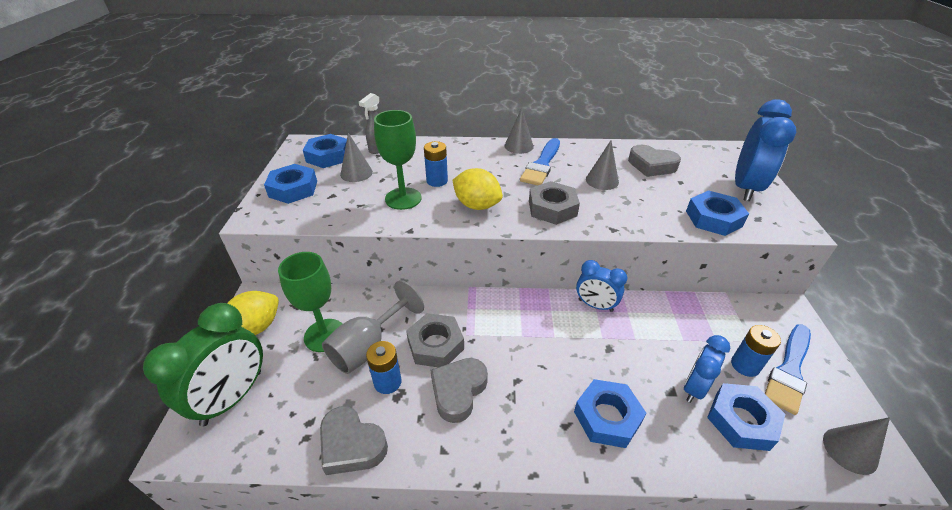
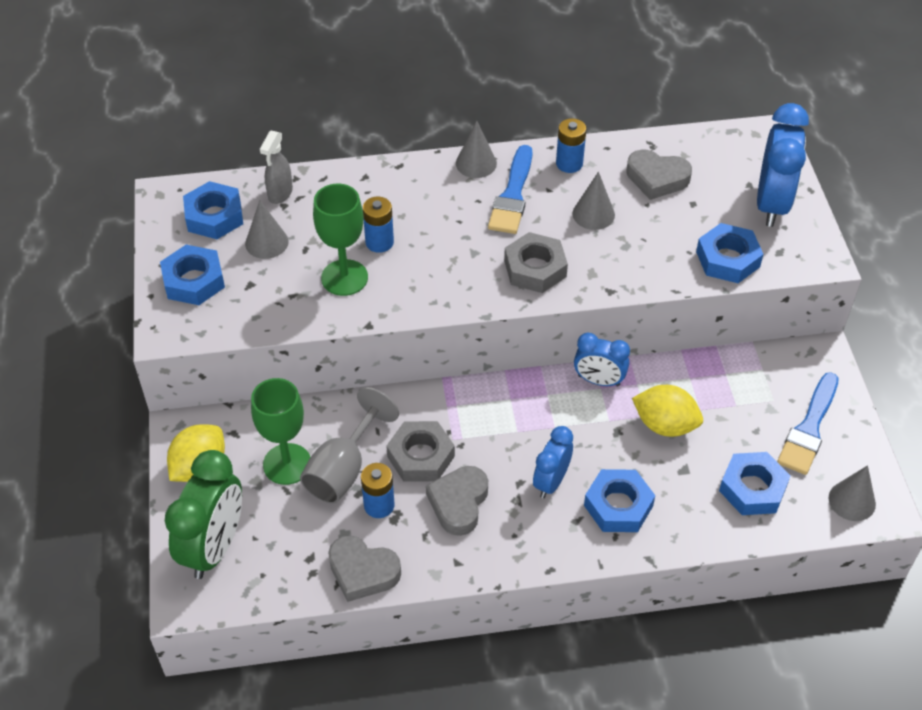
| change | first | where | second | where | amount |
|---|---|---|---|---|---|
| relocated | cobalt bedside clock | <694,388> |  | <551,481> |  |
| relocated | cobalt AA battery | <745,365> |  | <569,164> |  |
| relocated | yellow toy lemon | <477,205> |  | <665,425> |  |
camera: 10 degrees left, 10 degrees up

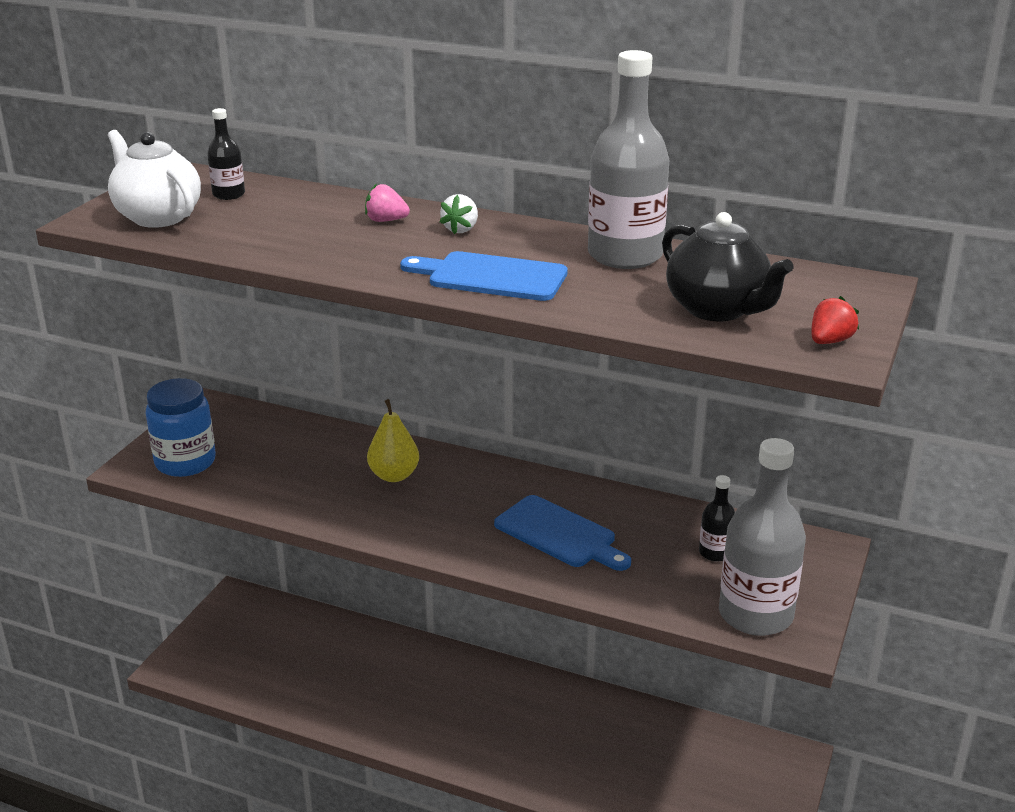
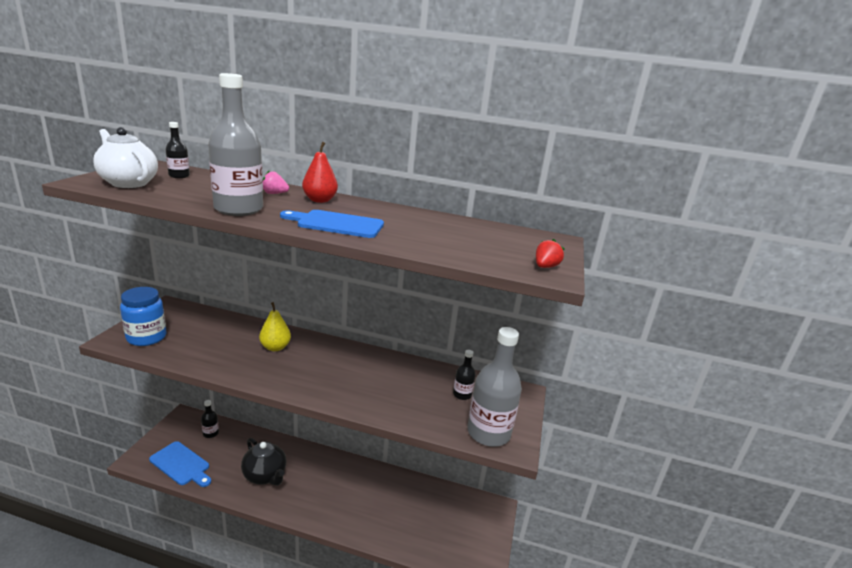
| change | first | where | second | where | amount |
|---|---|---|---|---|---|
| relocated | cobalt cutting board | <559,534> |  | <181,464> |  |
| appeared |  |  | ebony drink bottle | <210,433> |  |
| relocated | grey drink bottle | <625,255> |  | <238,209> |  |
| relocated | ebony teapot | <718,309> |  | <265,476> |  |
| exchanged | white strawberry | <461,229> | scarlet toy pear | <319,200> |  |
camera: 10 degrees left, 5 degrees down

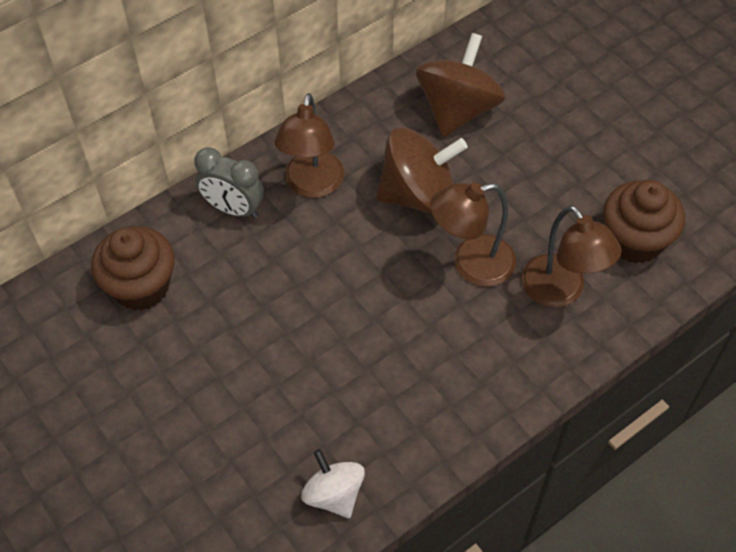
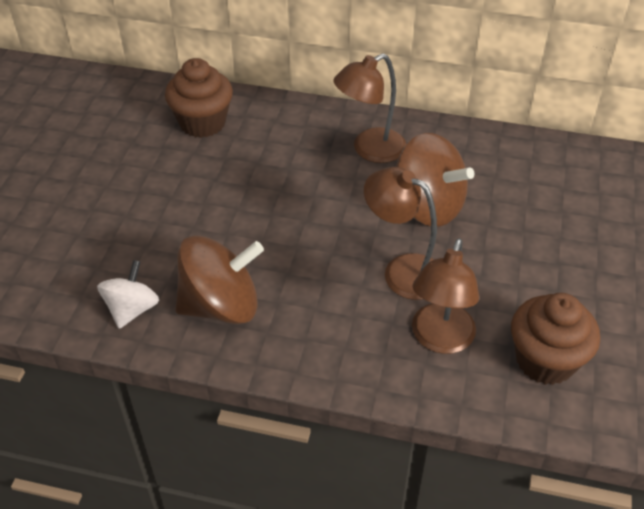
| change | first | where | second | where | amount |
|---|---|---|---|---|---|
| relocated | dark brown toy top | <457,109> |  | <221,305> |  |
| missing | grey bedside clock | <233,209> |  |  |  |
camera: 50 degrees right, 10 degrees down

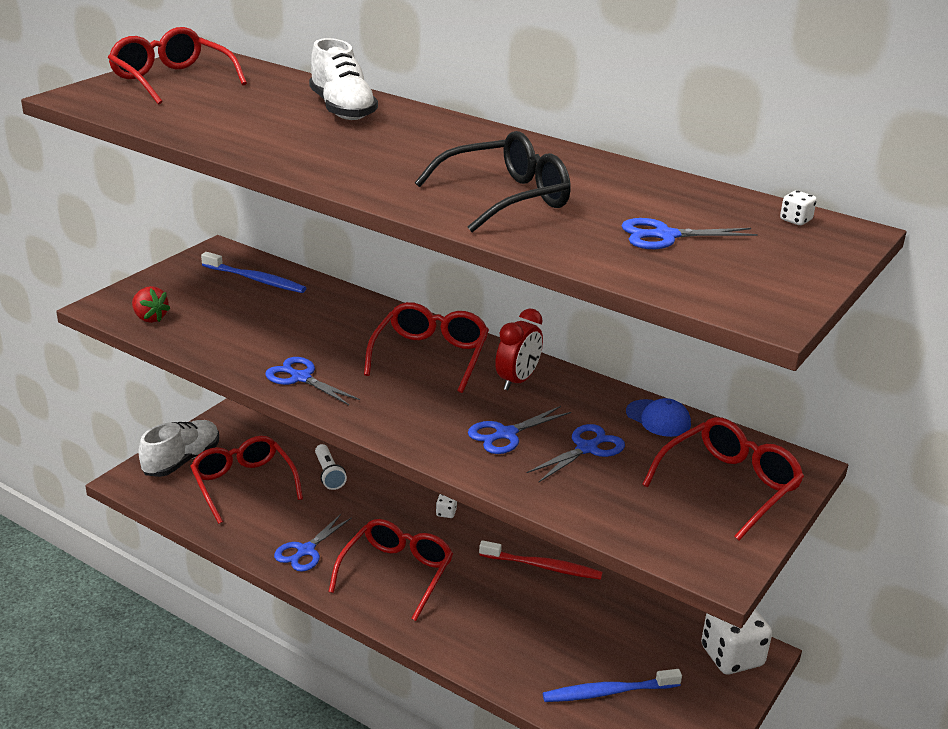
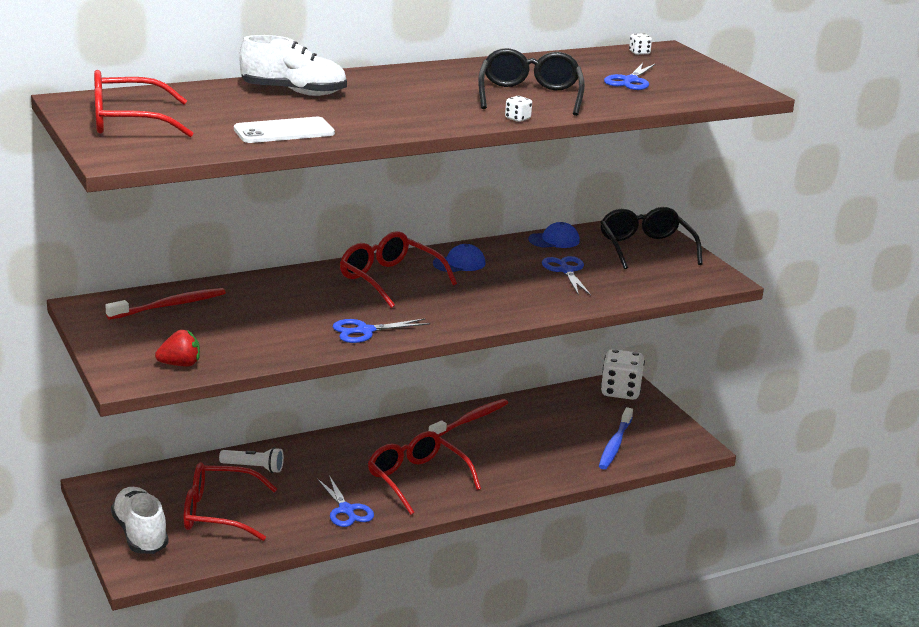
| change | first | where | second | where | amount |
|---|---|---|---|---|---|
| colour | cobalt tooth brush | <255,279> | scarlet tooth brush | <169,306> |  |
| appeared |  |  | white mobile phone | <284,131> |  |
| exchanged | scarlet bedside clock | <517,381> | cobalt cap | <459,263> |  |
| relocated | white game die | <446,513> |  | <517,119> |  |
| colour | scarlet spectacles | <728,486> | ebony spectacles | <646,248> |  |
| missing | cobalt pair of scissors | <505,434> |  |  |  |
camera: 60 degrees left, 5 degrees down

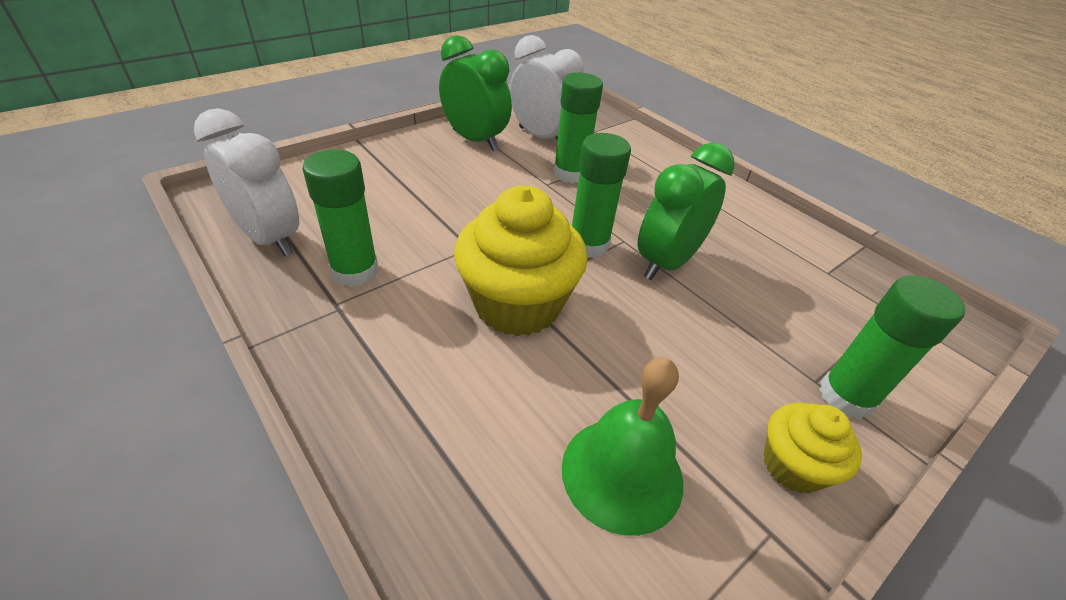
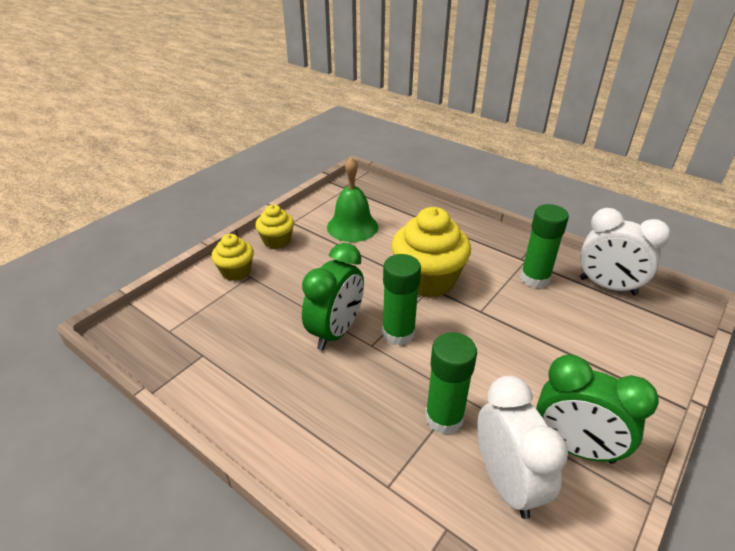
| change | first | where | second | where | amount |
|---|---|---|---|---|---|
| exchanged | emerald glue | <846,396> | yellow cupcake | <236,272> |  |
| spun | white bedside clock | <541,137> |  | <506,482> | 135 degrees counterclockwise |
camera: 170 degrees right, 5 degrees down

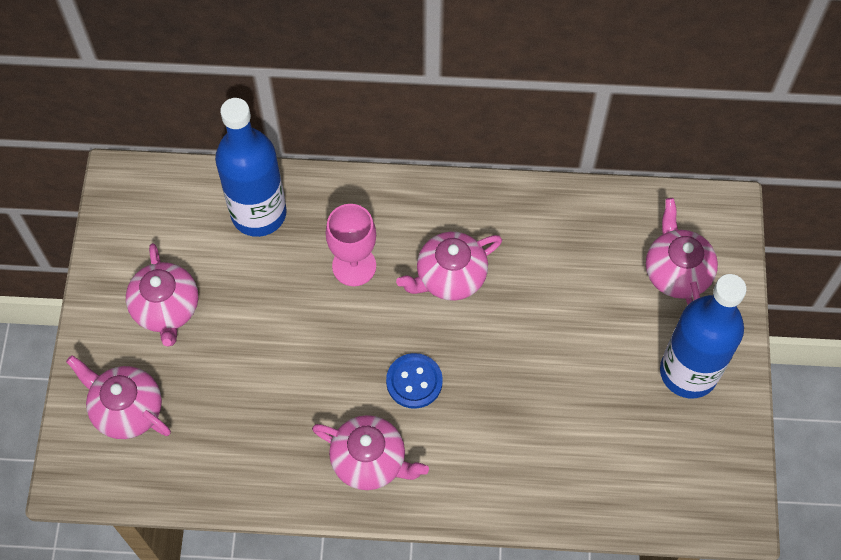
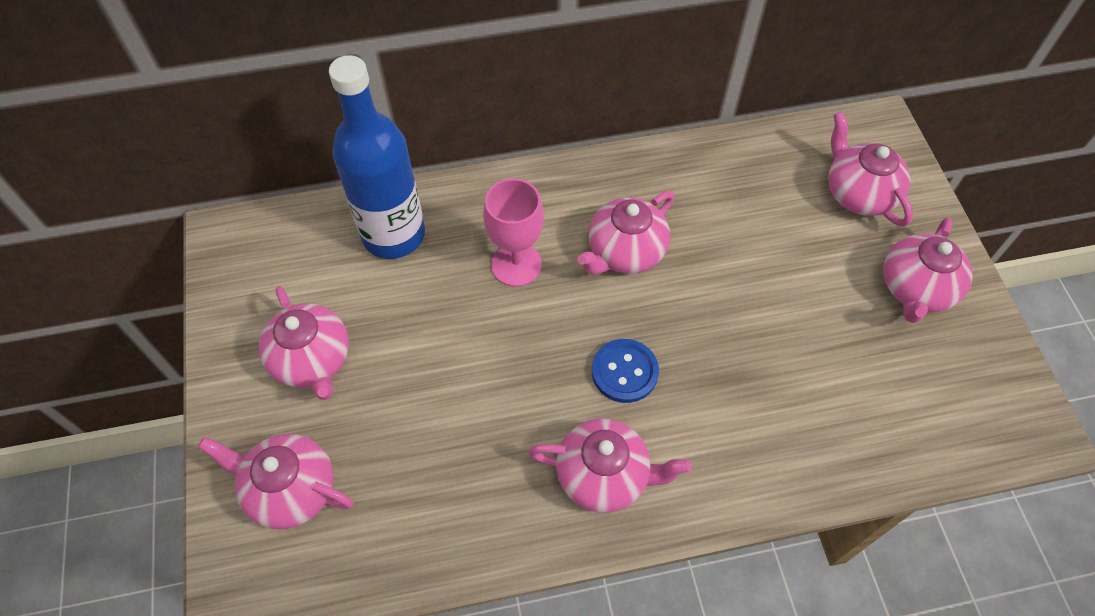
| change | first | where | second | where | amount |
|---|---|---|---|---|---|
| exchanged | cobalt drink bottle | <688,372> | rosy teapot | <915,289> |  |
camera: 15 degrees left, 5 degrees down

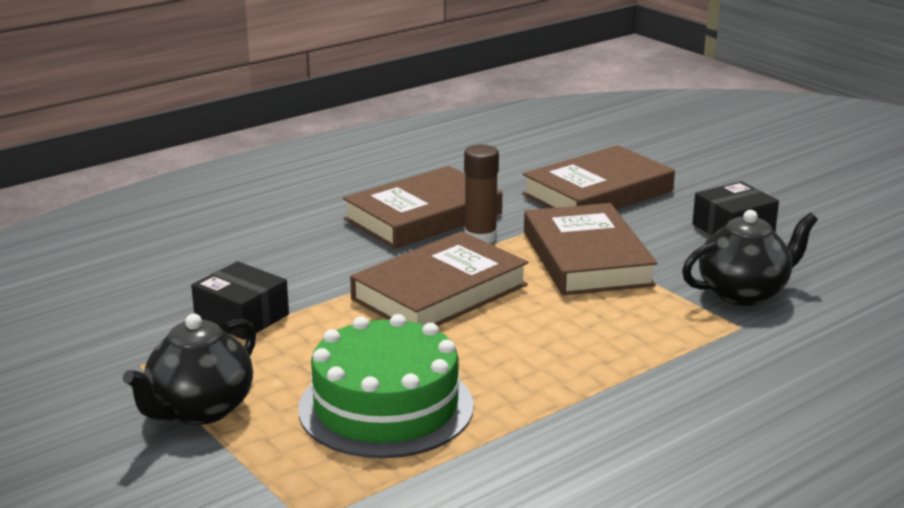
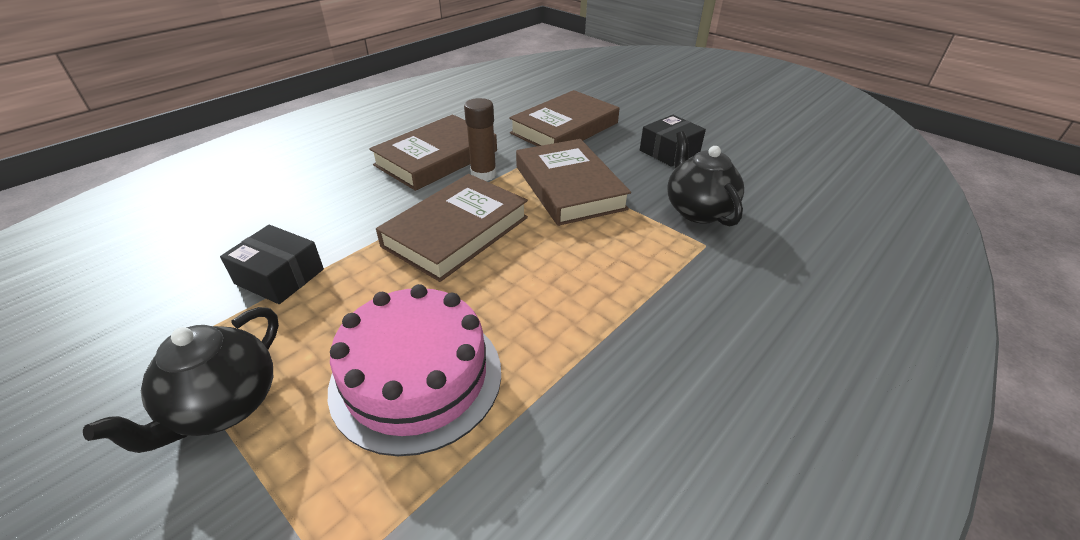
| change | first | where | second | where | amount |
|---|---|---|---|---|---|
| colour | emerald gateau | <386,407> | rosy gateau | <416,377> |  |
| spun | ebony teapot | <744,293> |  | <697,210> | 75 degrees counterclockwise |
camera: 10 degrees left, 15 degrees up

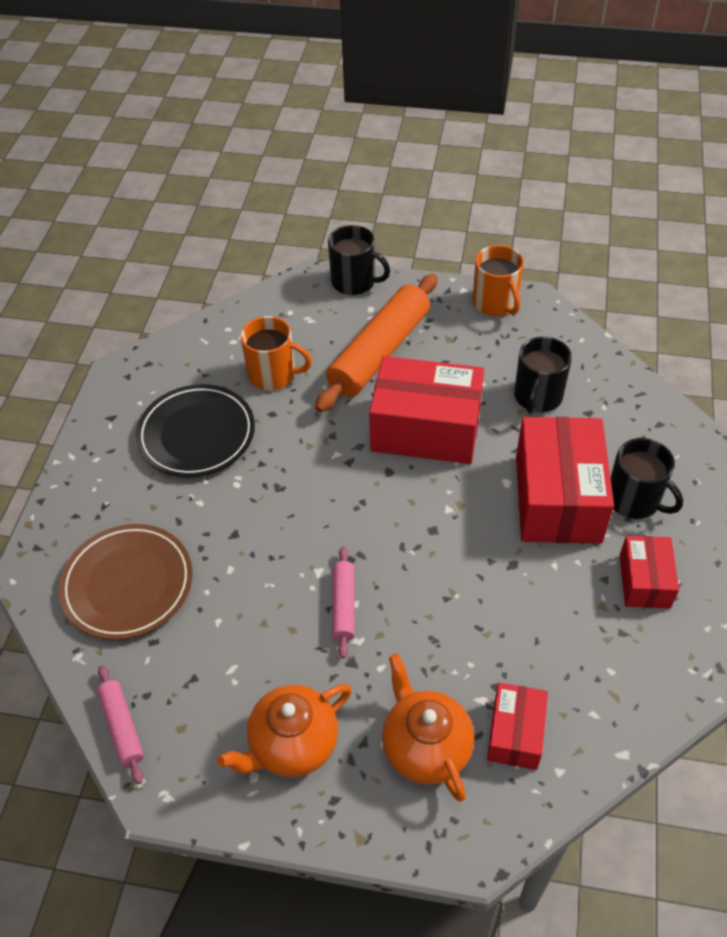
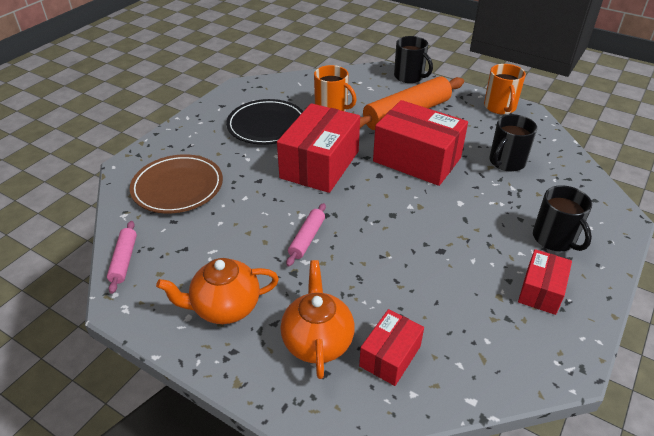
| change | first | where | second | where | amount |
|---|---|---|---|---|---|
| relocated | scarlet parcel | <557,498> |  | <320,164> |  |
camera: 20 degrees right, 10 degrees down

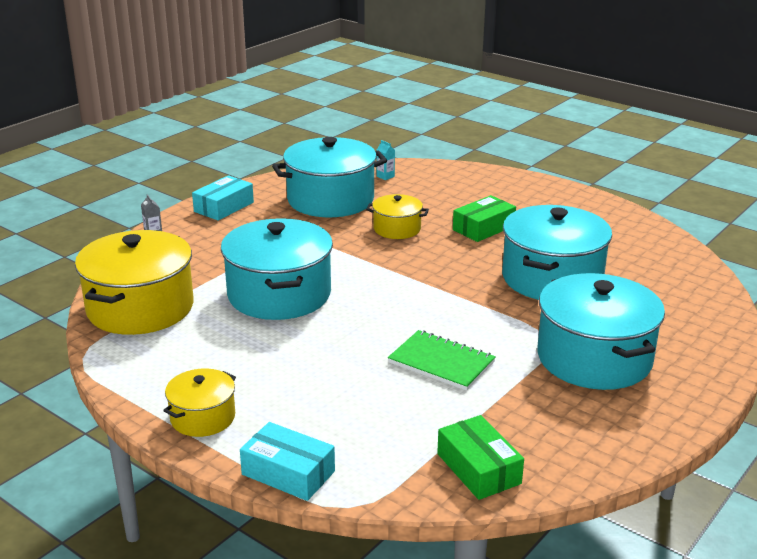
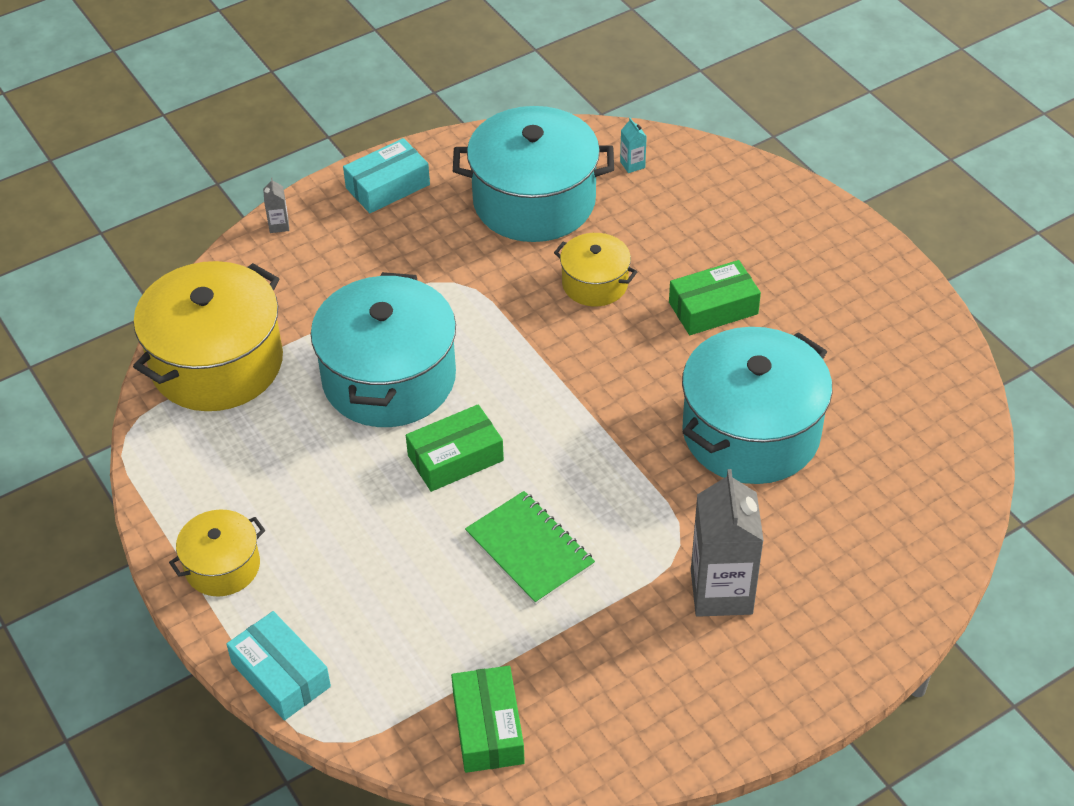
| change | first | where | second | where | amount |
|---|---|---|---|---|---|
| appeared |  |  | emerald parcel | <455,458> |  |
| exchanged | aqua stockpot | <594,358> | grey carton | <721,592> |  |
camera: 20 degrees right, 20 degrees up

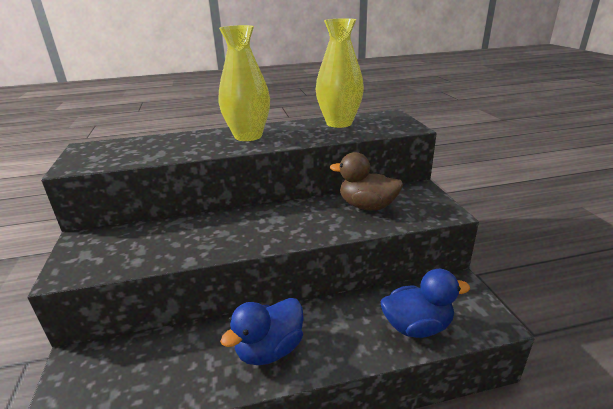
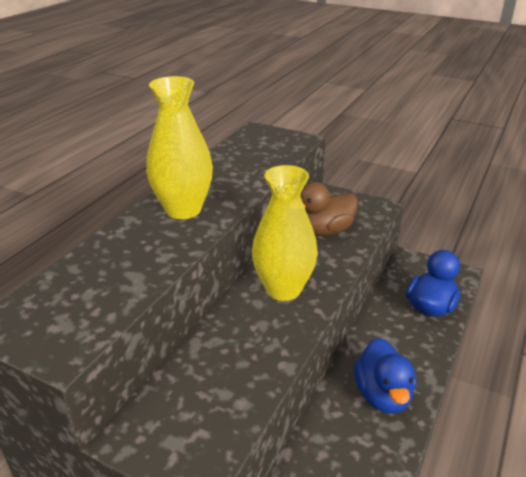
| change | first | where | second | where | amount |
|---|---|---|---|---|---|
| relocated | yellow flower vase | <339,123> |  | <283,289> |  |
camera: 50 degrees left, 5 degrees up

